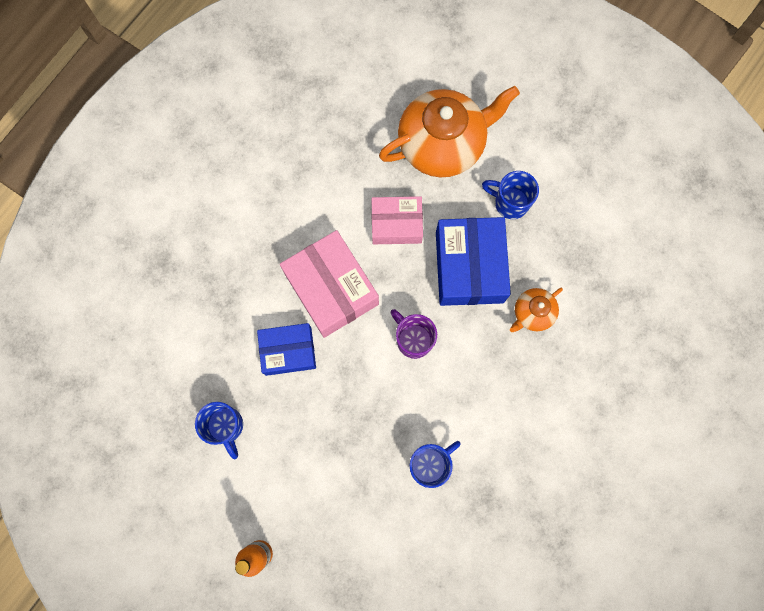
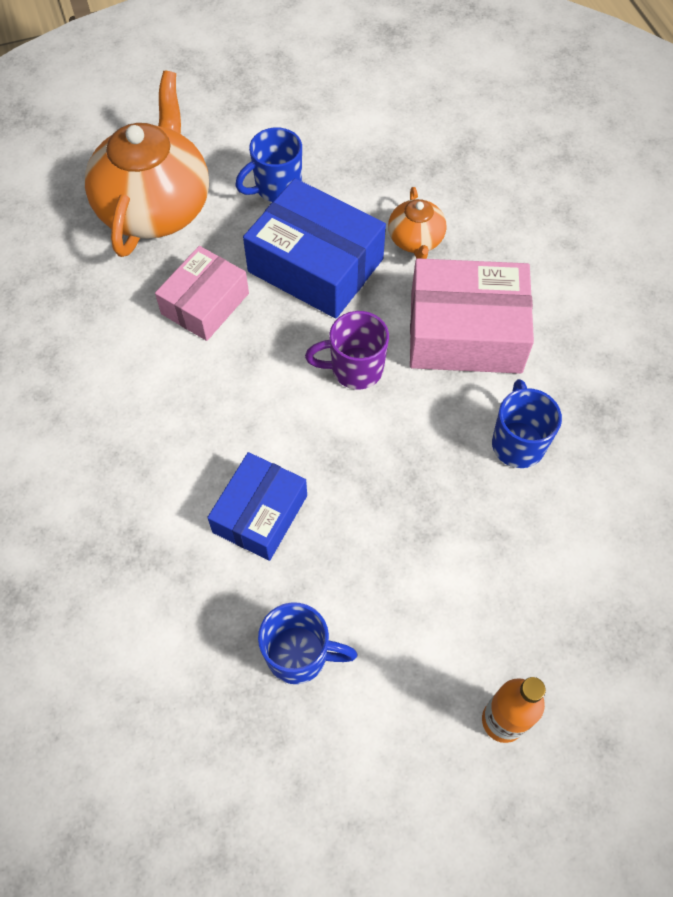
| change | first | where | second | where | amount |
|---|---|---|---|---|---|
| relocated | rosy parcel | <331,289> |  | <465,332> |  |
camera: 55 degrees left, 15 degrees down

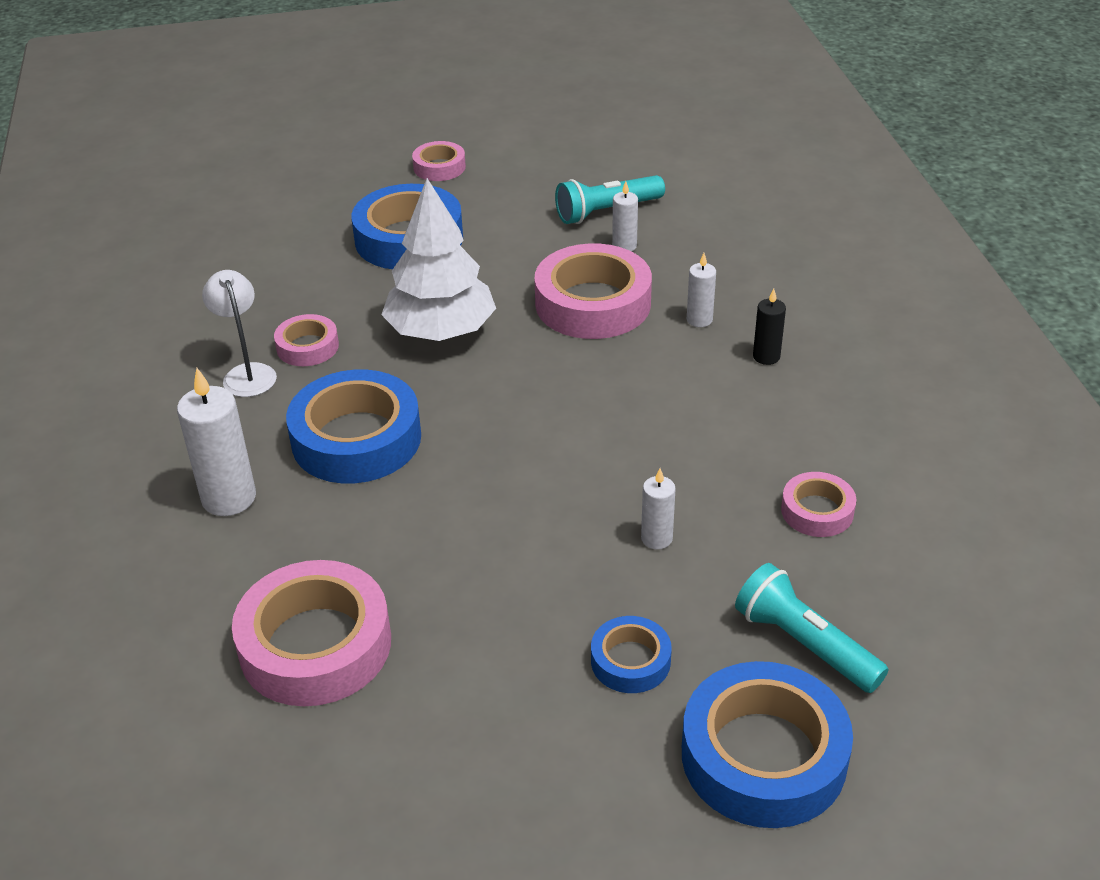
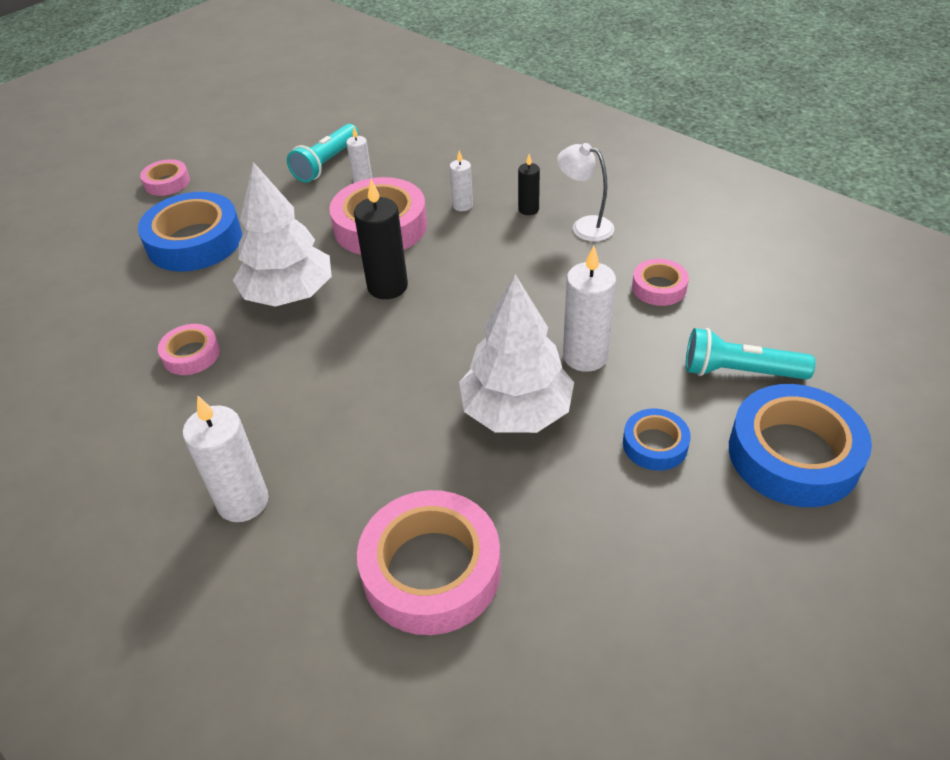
| change | first | where | second | where | amount |
|---|---|---|---|---|---|
| appeared |  |  | ebony pillar candle | <387,286> |  |
| appeared |  |  | white tree | <516,411> |  |
| relocated | white reading lamp | <247,373> |  | <584,226> |  |
| size | white pillar candle | <656,538> |  | <585,356> | x1.80 |
| missing | cobalt roll of tape | <356,439> |  |  |  |
camera: 35 degrees left, 5 degrees up

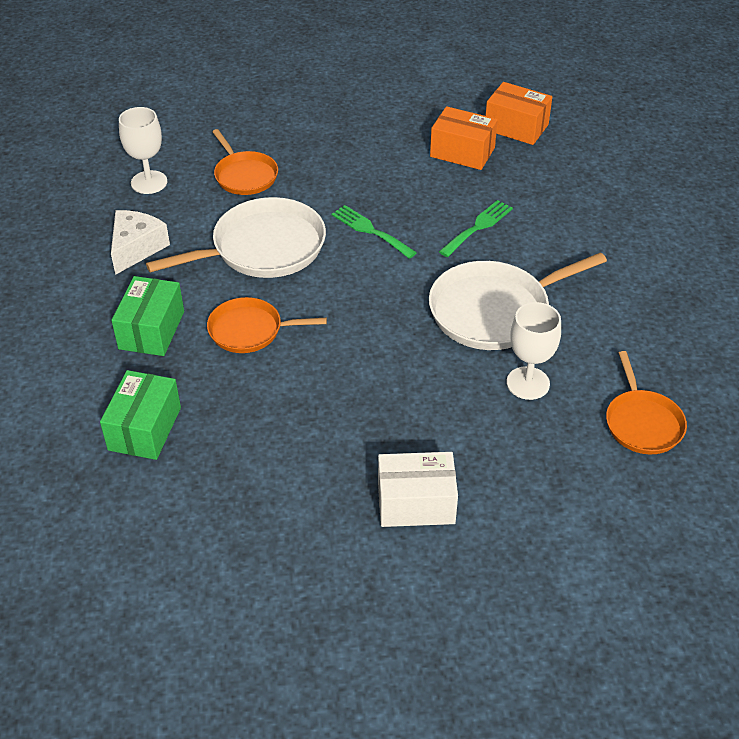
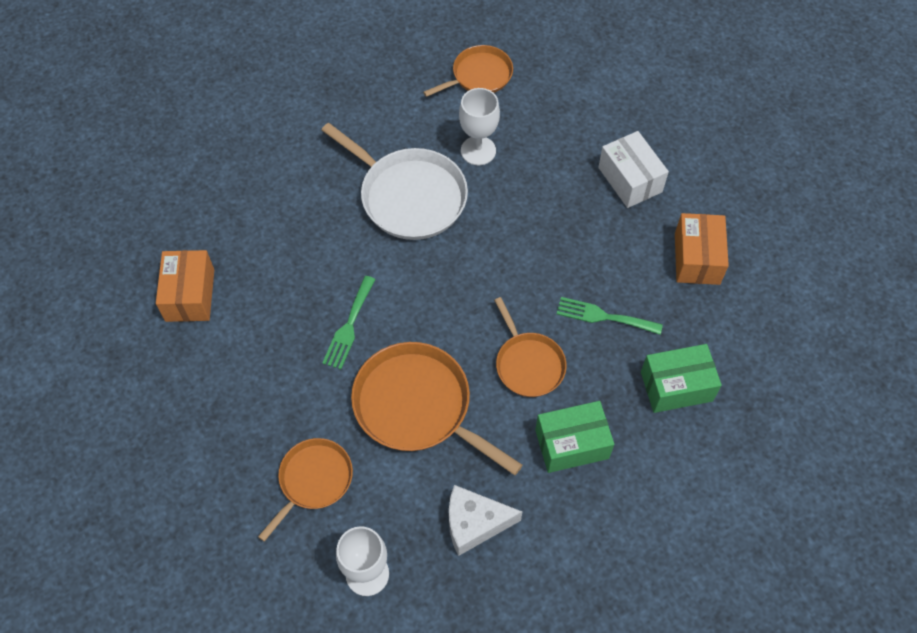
| change | first | where | second | where | amount |
|---|---|---|---|---|---|
| colour | white pan | <263,248> | orange-coloured pan | <417,406> |  |
| relocated | emerald dinner fork | <478,227> |  | <604,316> |  |
| relocated | orange-coloured parcel | <516,127> |  | <697,258> |  |
camera: 115 degrees left, 15 degrees up

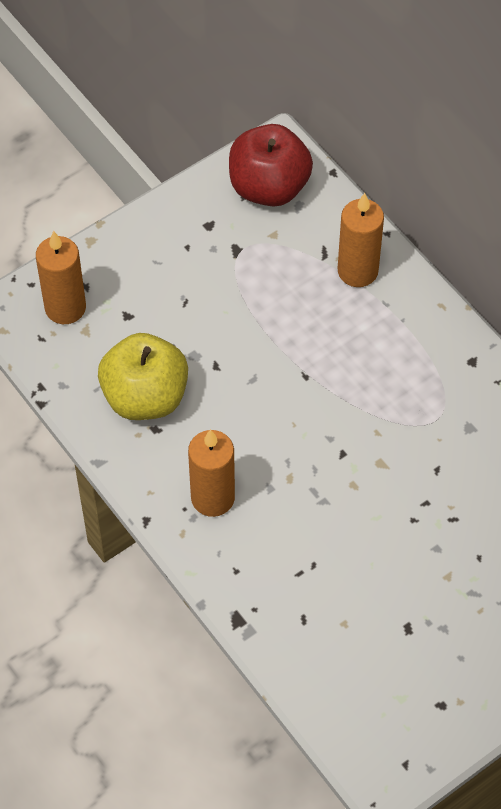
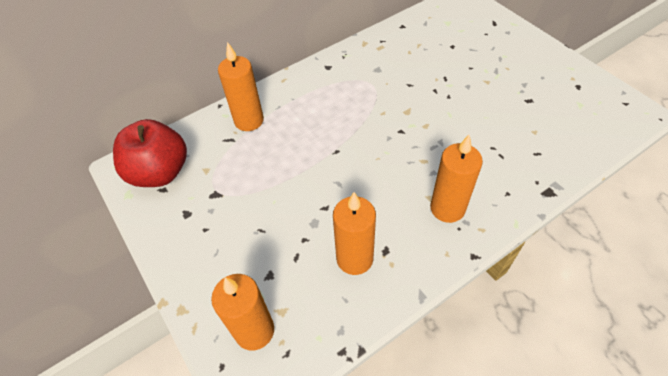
| change | first | where | second | where | amount |
|---|---|---|---|---|---|
| exchanged | yellow apple fruit | <145,397> | orange-coloured pillar candle | <354,259> |  |
camera: 85 degrees left, 5 degrees down

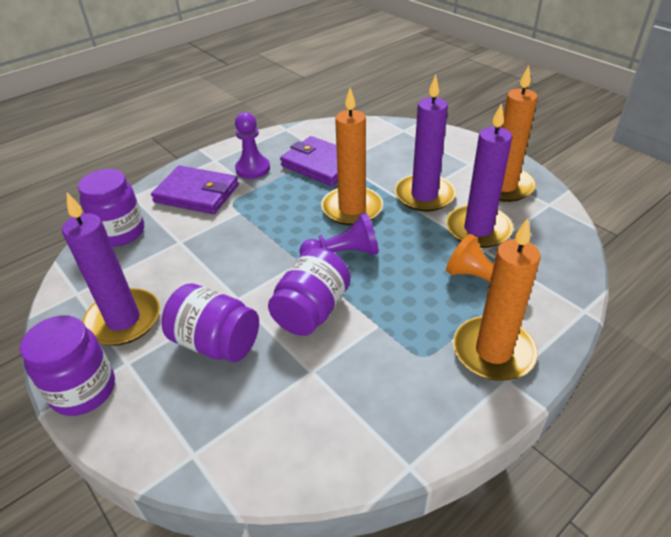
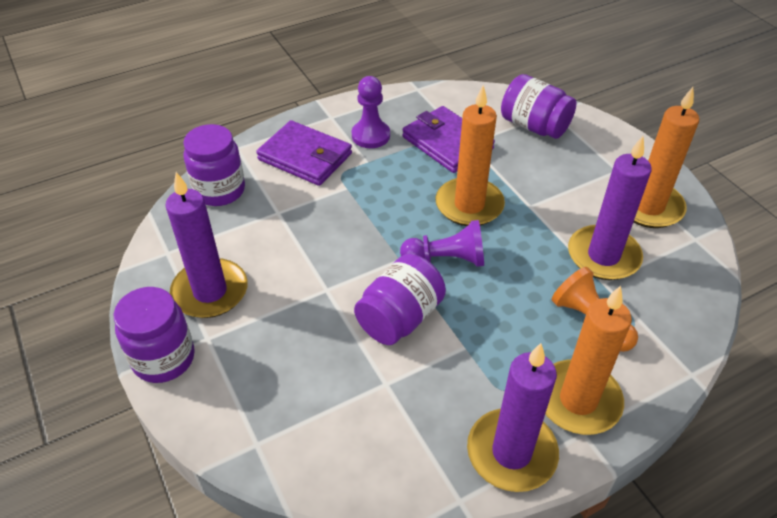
| change | first | where | second | where | amount |
|---|---|---|---|---|---|
| relocated | royal purple pillar candle | <424,195> |  | <511,452> |  |
| relocated | royal purple jar | <216,342> |  | <534,126> |  |
camera: 10 degrees right, 5 degrees up

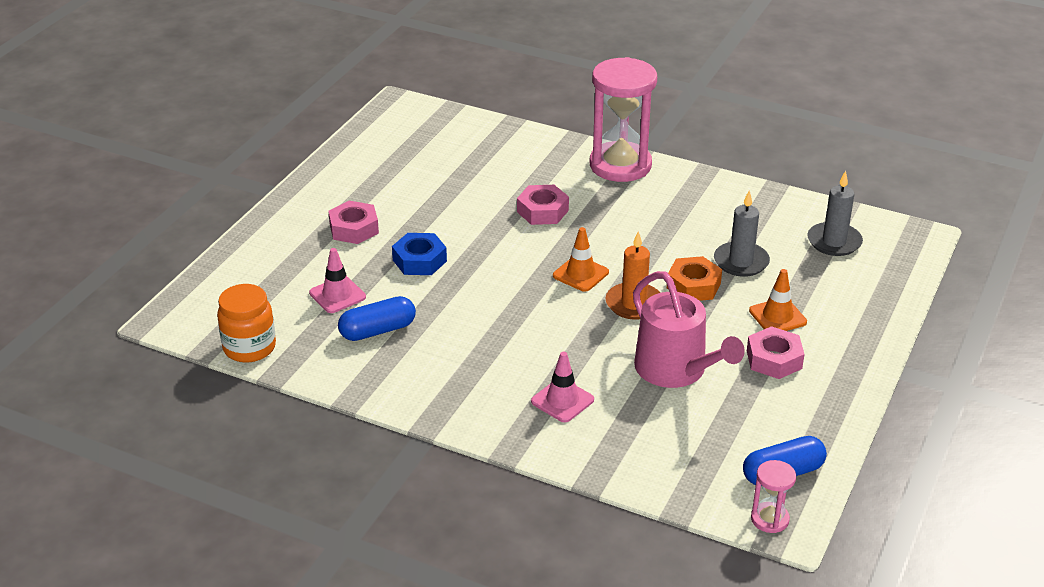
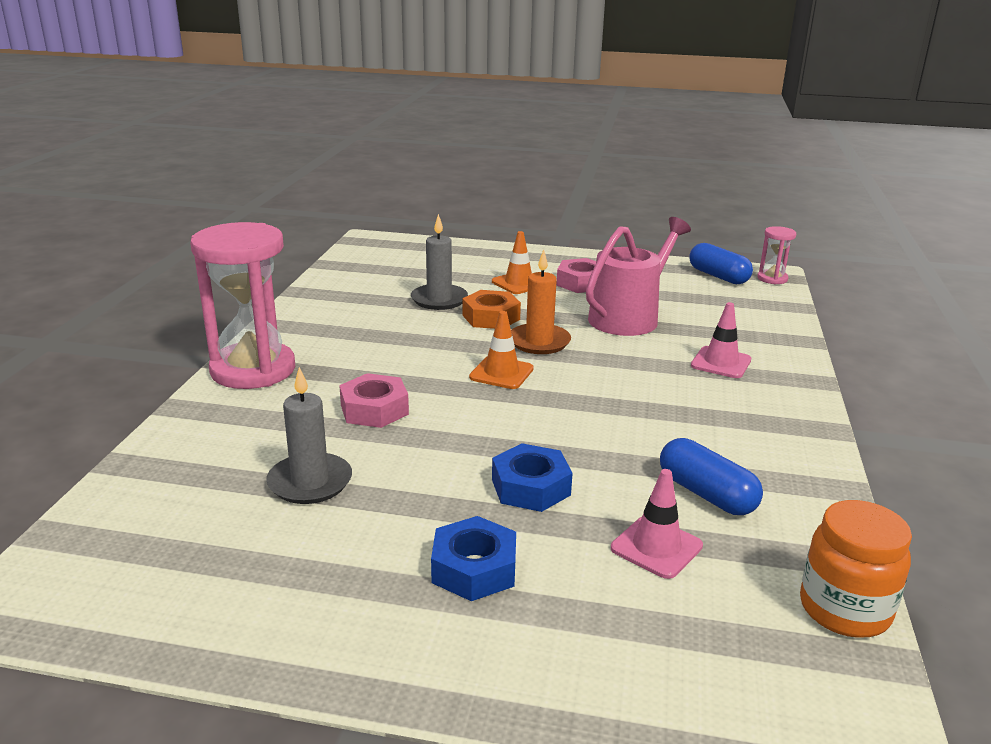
| change | first | where | second | where | amount |
|---|---|---|---|---|---|
| relocated | grey pillar candle | <834,242> |  | <310,482> |  |
| colour | rosy hexagon nut | <354,229> | cobalt hexagon nut | <474,568> |  |
camera: 105 degrees left, 10 degrees down

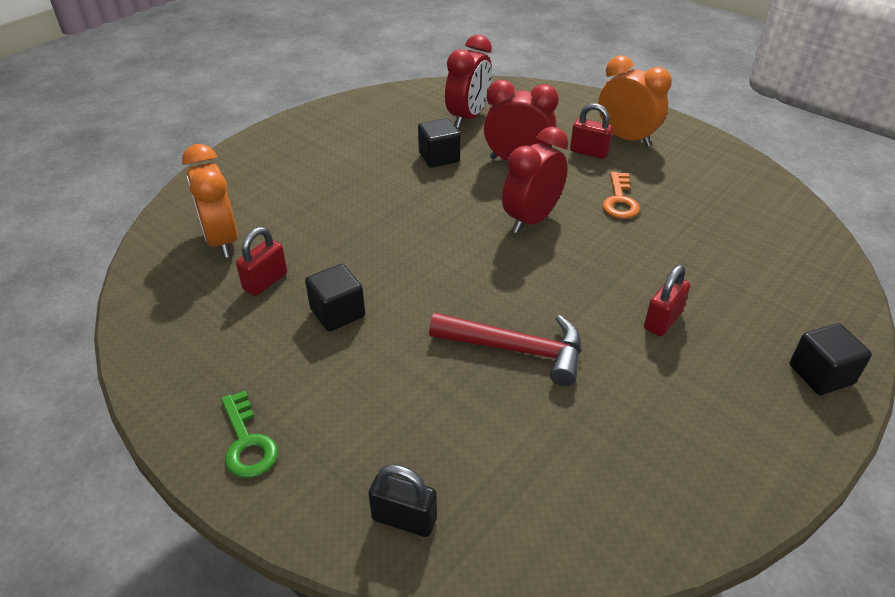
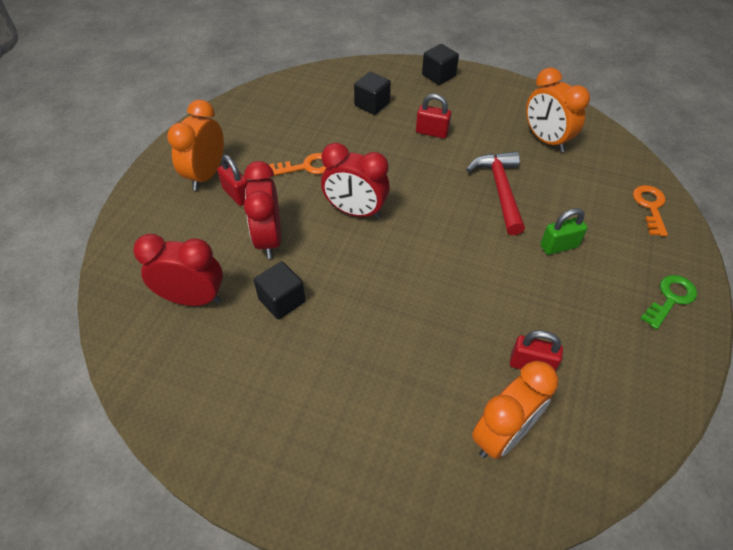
| change | first | where | second | where | amount |
|---|---|---|---|---|---|
| spun | scarlet padlock | <589,152> |  | <237,195> | 45 degrees counterclockwise |
| relocated | ebony block | <337,313> |  | <372,104> |  |
| appeared |  |  | orange-coloured bedside clock | <546,140> |  |
| appeared |  |  | emerald padlock | <559,246> |  |
| exchanged | ebony padlock | <404,519> | orange-coloured door key | <650,207> |  |
camera: 110 degrees left, 10 degrees up

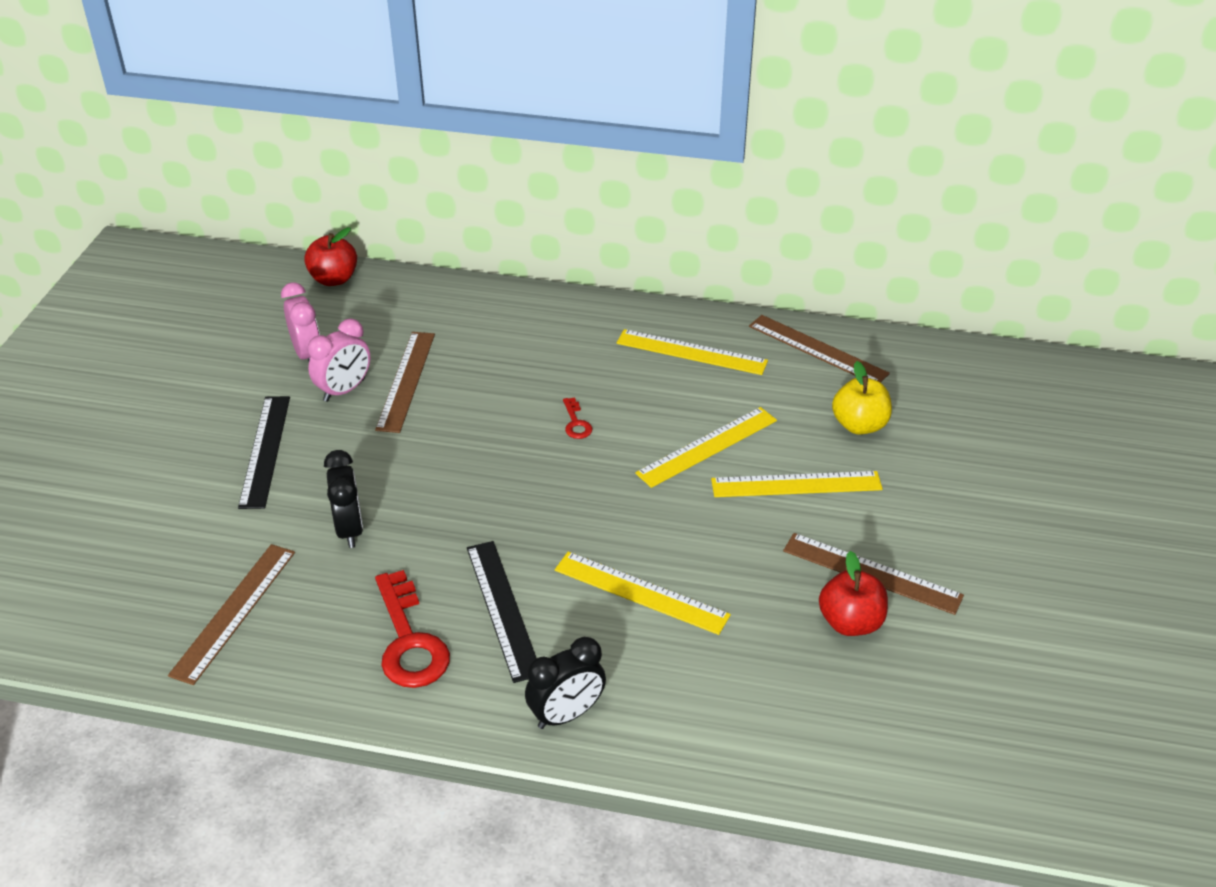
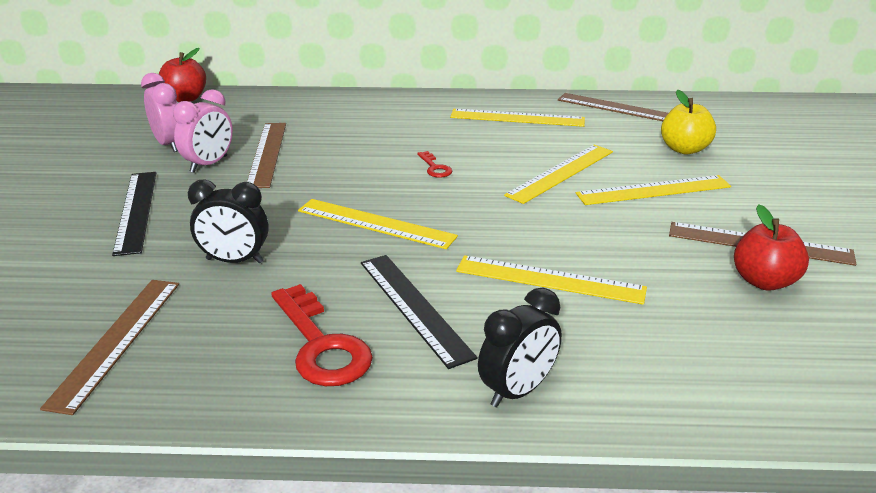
| change | first | where | second | where | amount |
|---|---|---|---|---|---|
| spun | ebony bedside clock | <349,529> |  | <234,261> | 120 degrees clockwise |
| appeared |  |  | yellow straightedge | <375,223> |  |
camera: 10 degrees left, 10 degrees down

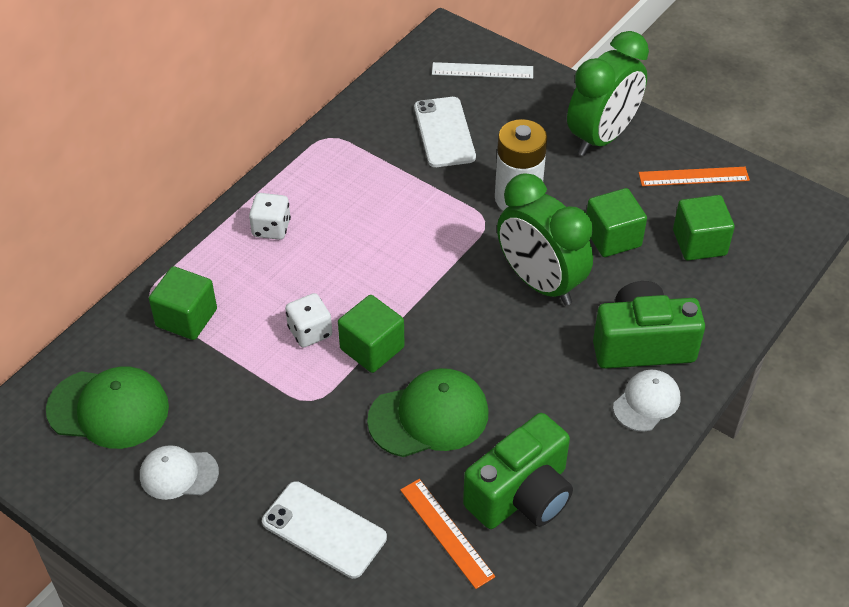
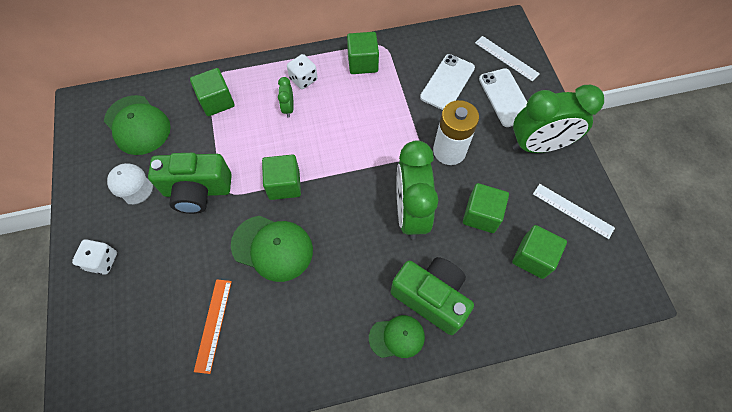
| change | first | where | second | where | amount |
|---|---|---|---|---|---|
| relocated | white game die | <310,332> |  | <102,261> |  |
| relocated | emerald camera | <521,495> |  | <197,191> |  |
| appeared |  |  | emerald bedside clock | <288,108> |  |
| appeared |  |  | emerald block | <362,63> |  |
| colour | white cap | <646,402> | emerald cap | <397,337> |  |
| relocated | white mobile phone | <324,530> |  | <505,97> |  |
| colour | orange-coloured straightedge | <693,177> | white straightedge | <572,211> |  |
camera: 40 degrees right, 15 degrees up

